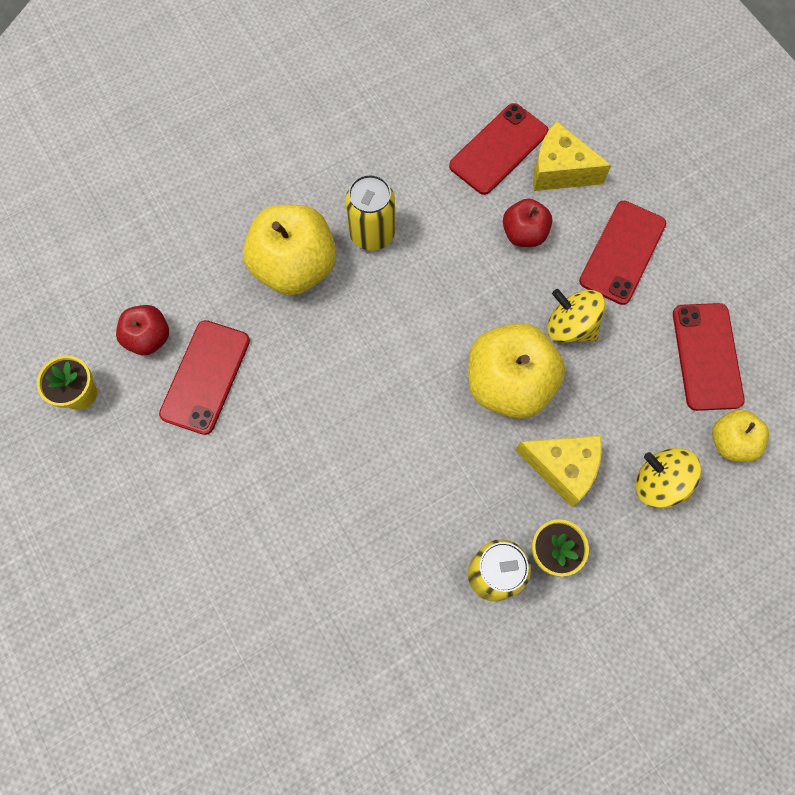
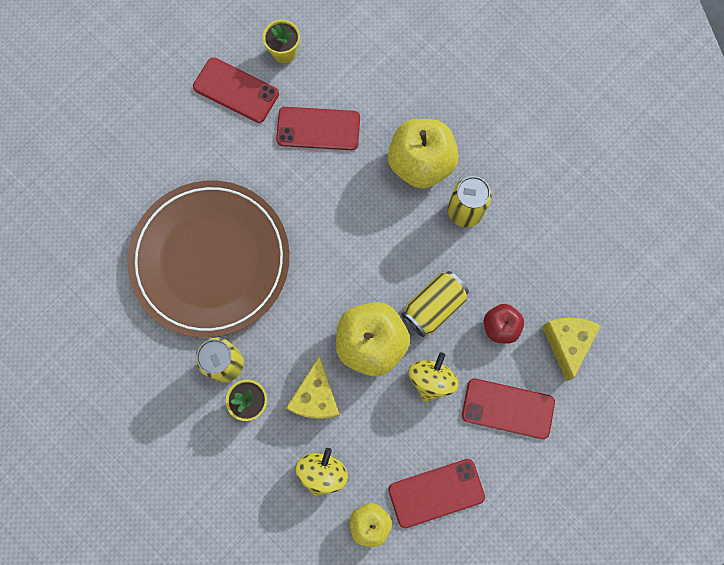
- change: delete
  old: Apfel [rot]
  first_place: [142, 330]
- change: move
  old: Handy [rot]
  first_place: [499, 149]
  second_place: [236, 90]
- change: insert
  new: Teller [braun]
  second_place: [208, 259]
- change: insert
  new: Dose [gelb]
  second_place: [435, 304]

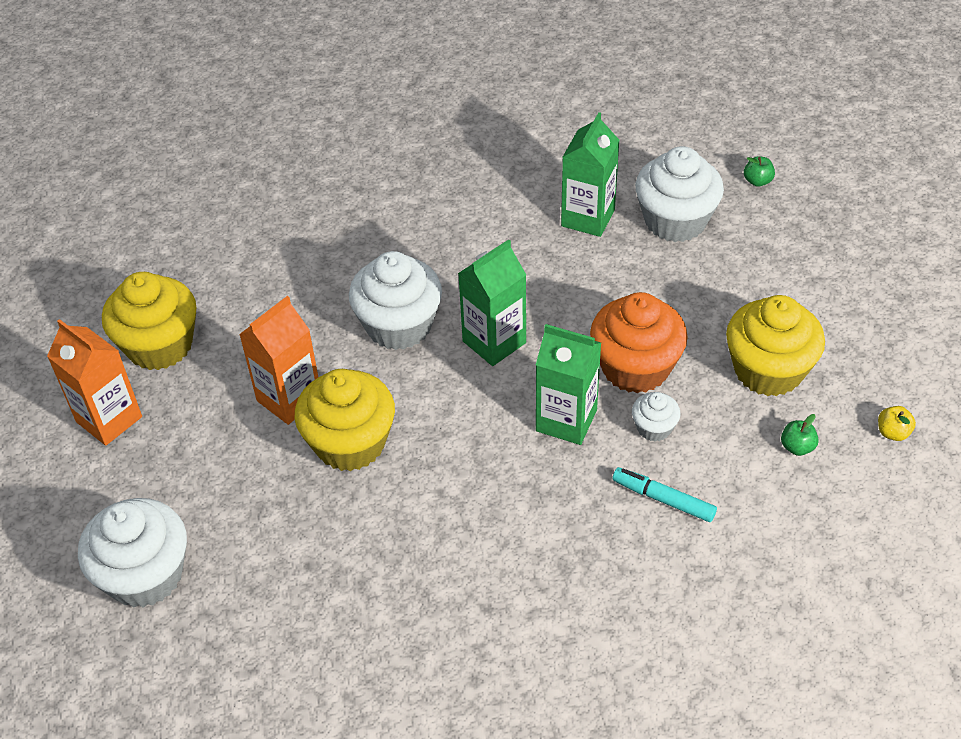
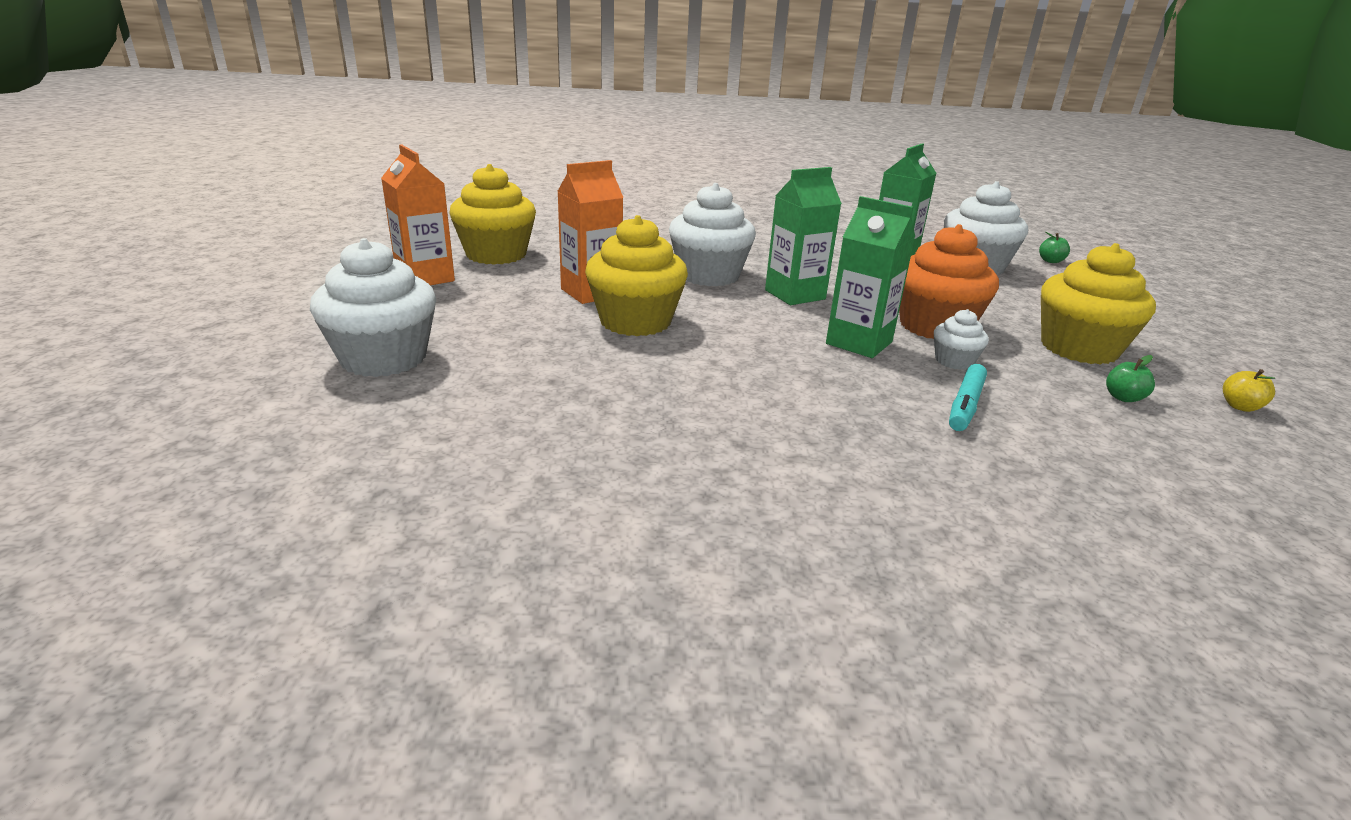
- change: rotate
  old: Filzstift [türkis]
  first_place: [664, 494]
  second_place: [968, 397]
  degrees: -105

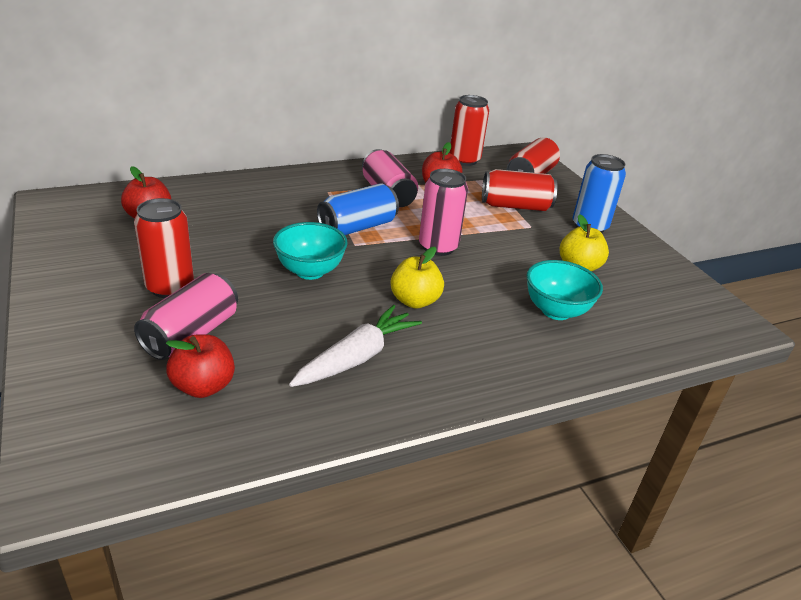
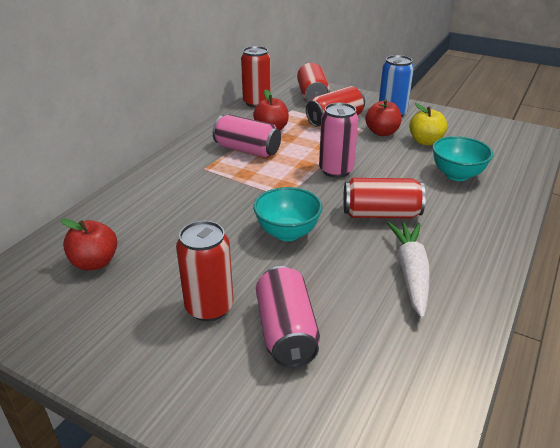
- change: move
  old: Apfel [rot]
  first_place: [200, 366]
  second_place: [383, 117]
- change: delete
  old: Dose [blau]
  first_place: [358, 209]
- change: replace
  old: Apfel [gelb]
  new: Dose [rot]
  first_place: [417, 278]
  second_place: [384, 198]

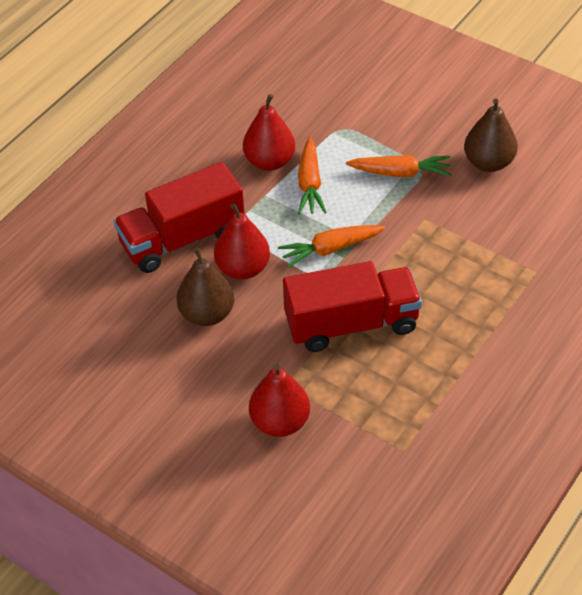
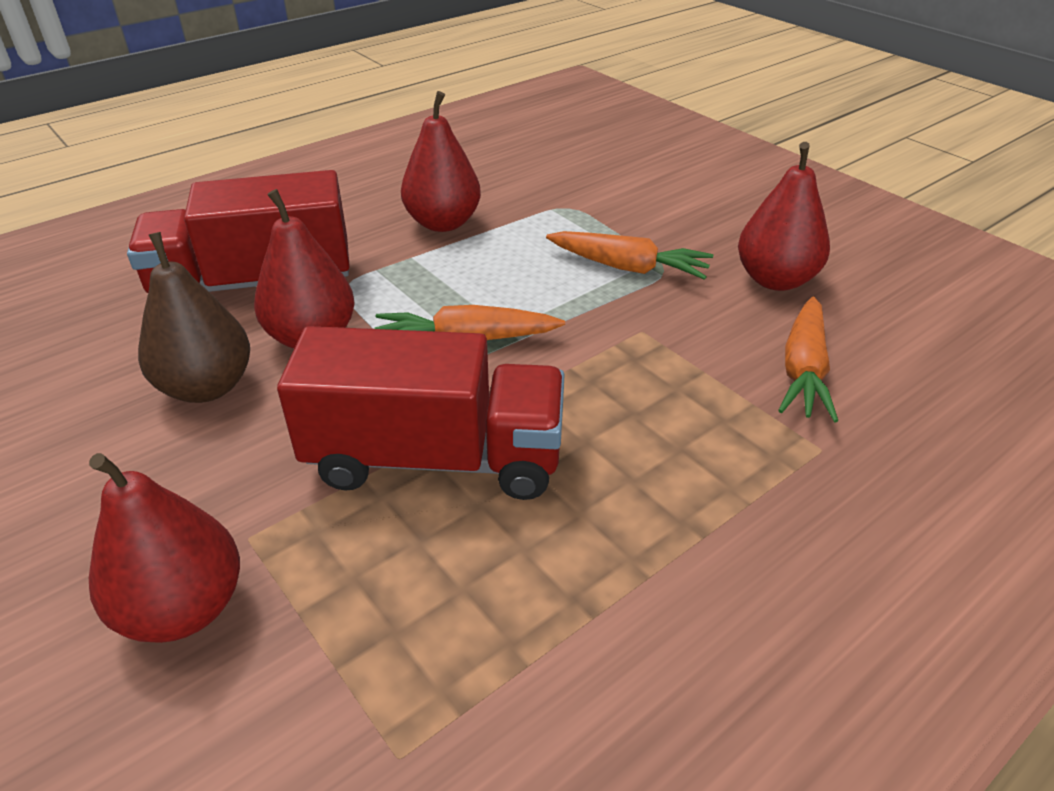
- change: move
  old: Karotte [orange]
  first_place: [312, 175]
  second_place: [808, 359]
- change: recolor
  old: Birne [braun]
  new: Birne [rot]
  first_place: [491, 135]
  second_place: [784, 216]

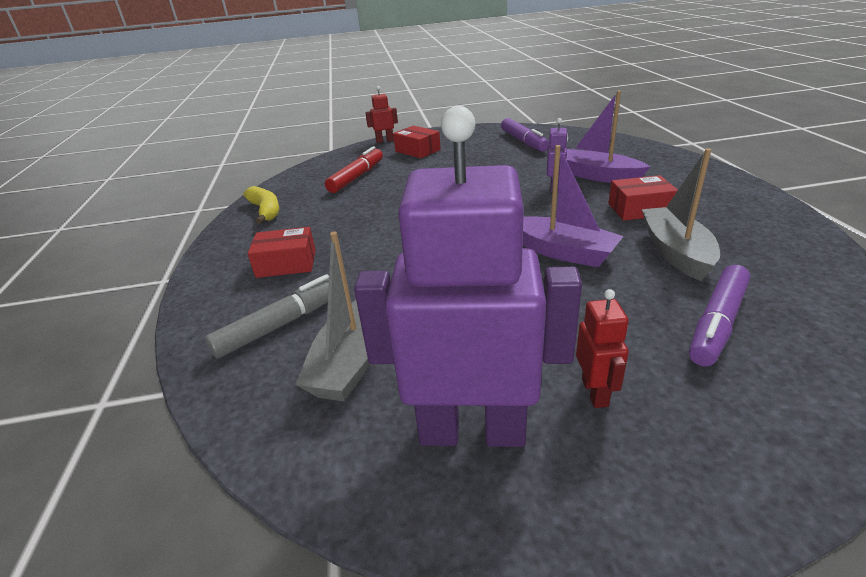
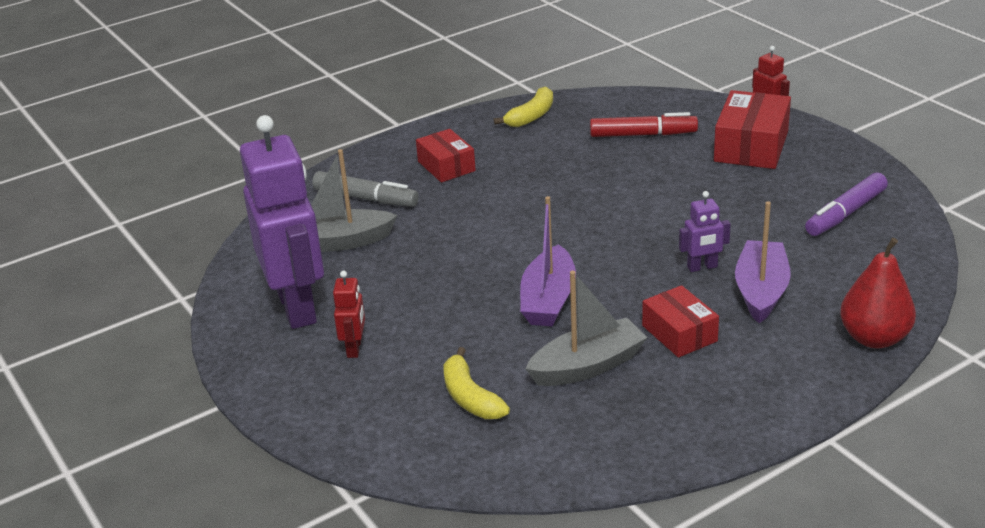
- change: resize
  old: Schachtel [rot]
  first_place: [417, 142]
  second_place: [752, 129]
  factor: 1.55
- change: rotate
  old: Roboter [rot]
  first_place: [602, 348]
  second_place: [349, 314]
  degrees: -60
- change: replace
  old: Filzstift [lila]
  new: Banane [gelb]
  first_place: [719, 316]
  second_place: [476, 383]
- change: insert
  new: Birne [rot]
  second_place: [878, 293]

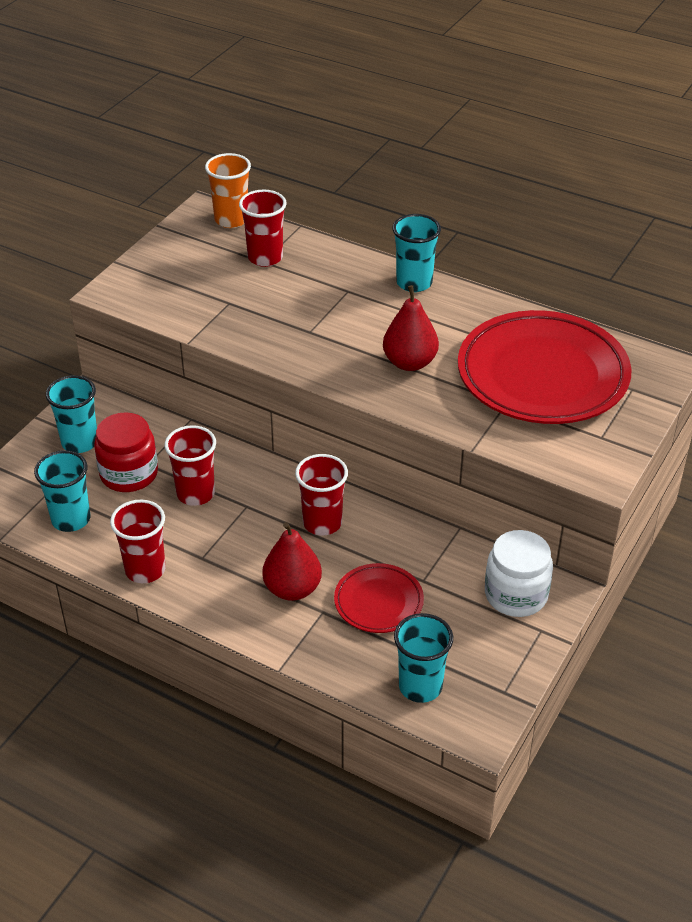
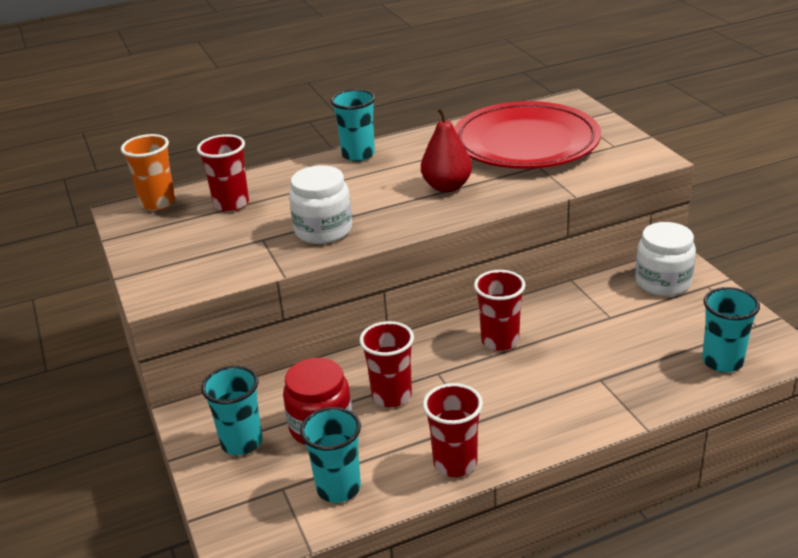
- change: delete
  old: Birne [rot]
  first_place: [292, 561]
- change: delete
  old: Teller [rot]
  first_place: [379, 598]
- change: insert
  new: Einmachglas [weiß]
  second_place: [320, 204]

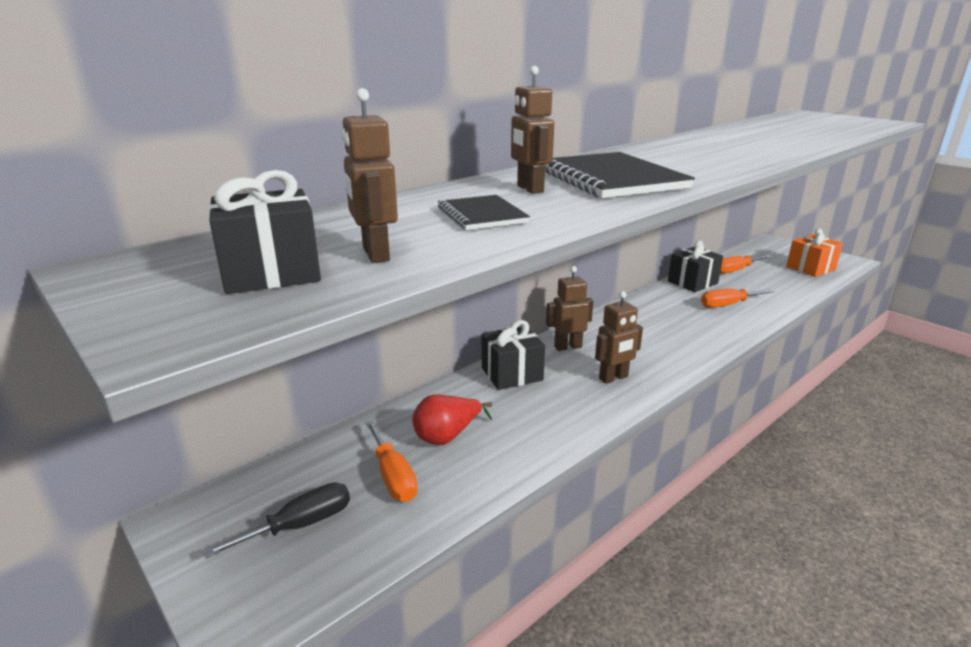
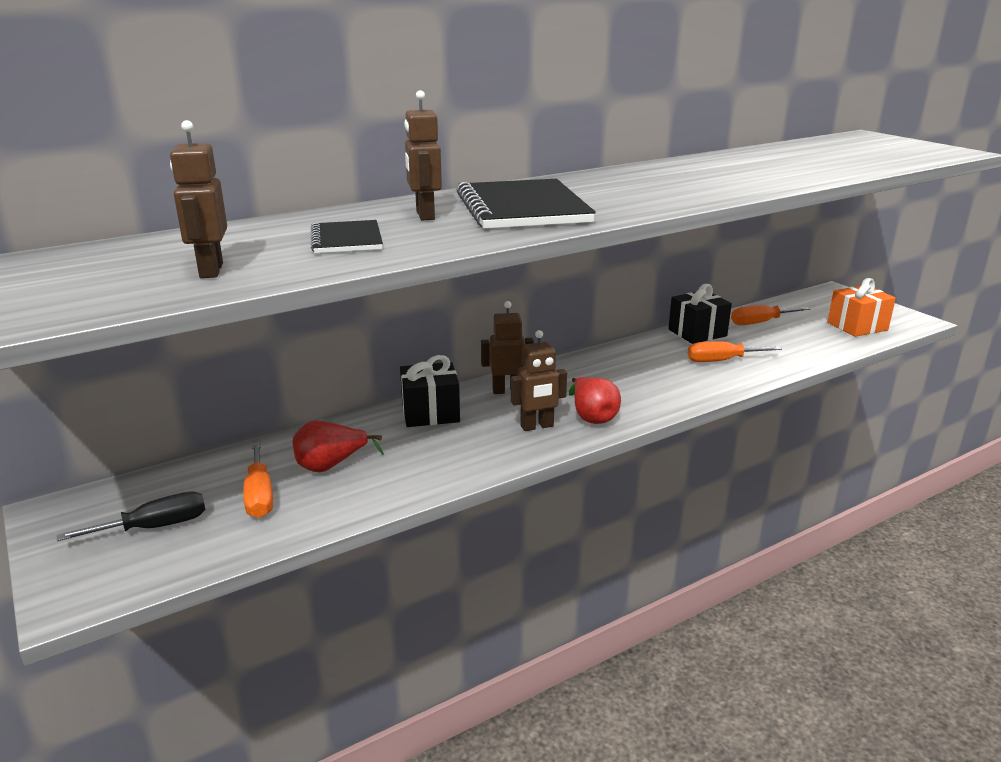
- change: delete
  old: Geschenk [schwarz]
  first_place: [265, 232]
- change: insert
  new: Birne [rot]
  second_place: [595, 400]

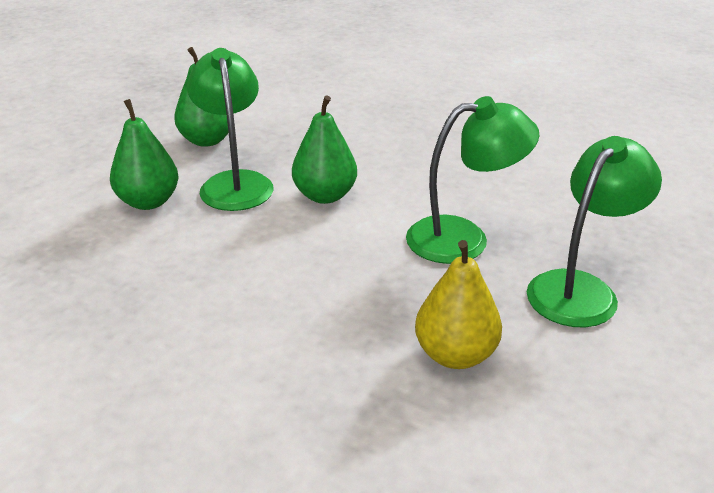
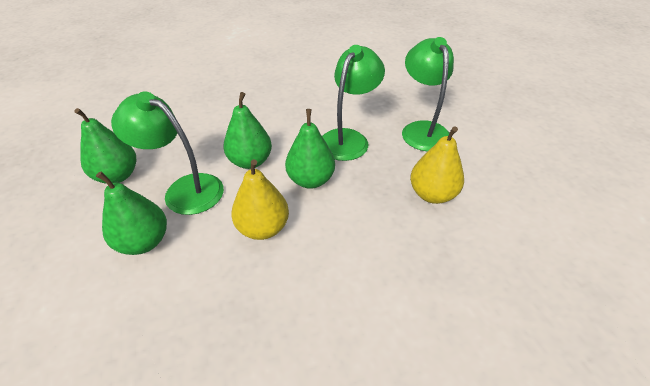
- change: insert
  new: Birne [gelb]
  second_place: [260, 199]
- change: insert
  new: Birne [grün]
  second_place: [310, 149]

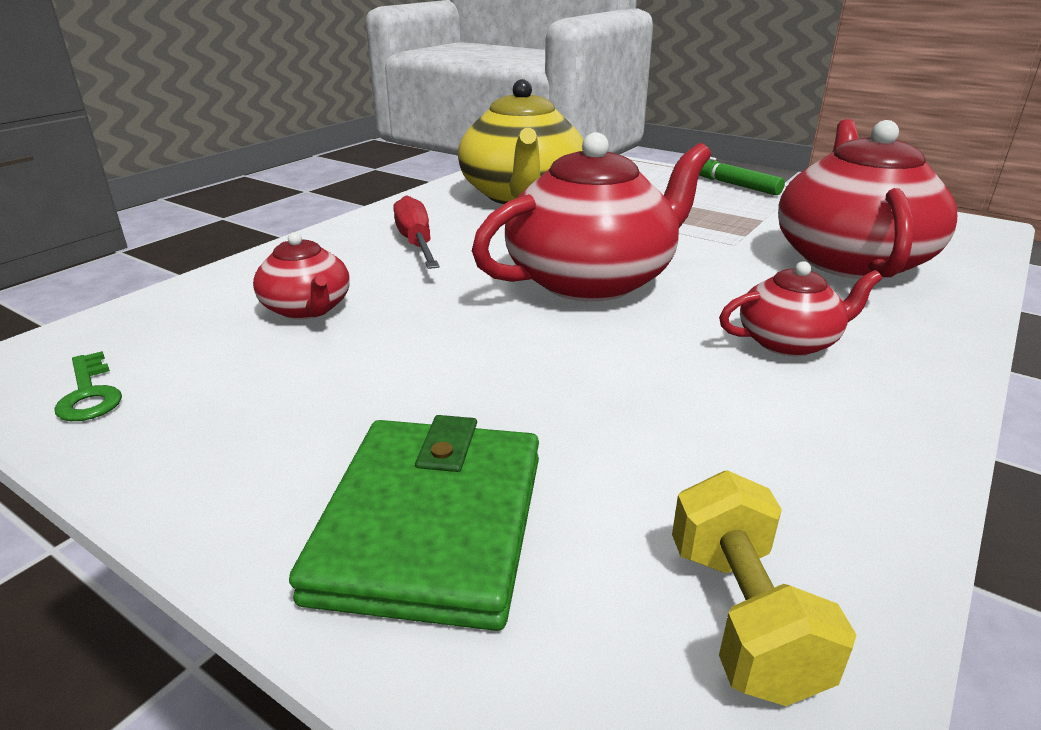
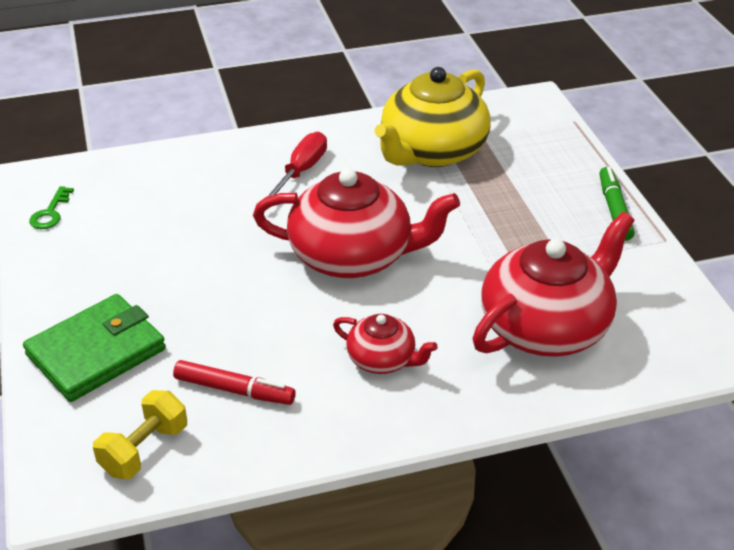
- change: delete
  old: Teekanne [rot]
  first_place: [301, 276]
- change: insert
  new: Filzstift [rot]
  second_place: [234, 382]

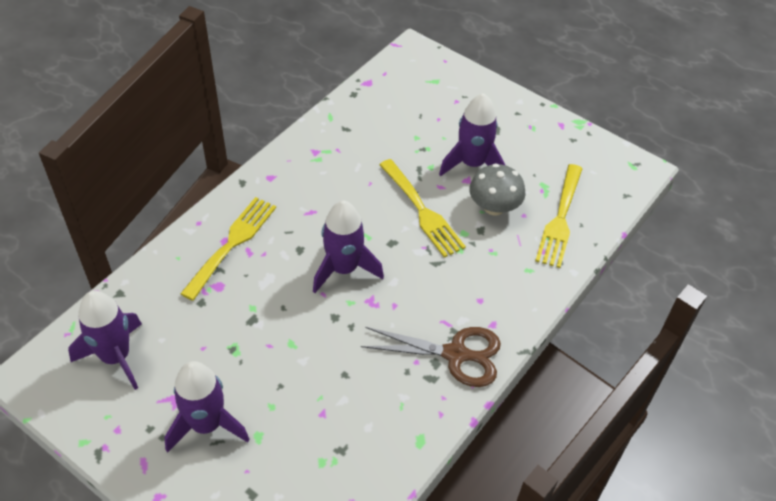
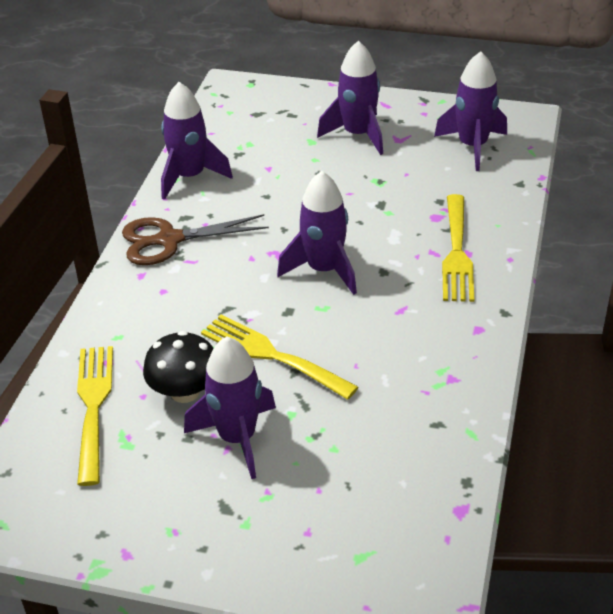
- change: recolor
  old: Pilz [grau]
  new: Pilz [schwarz]
  first_place: [497, 189]
  second_place: [178, 367]
- change: insert
  new: Rakete [lila]
  second_place: [197, 141]

